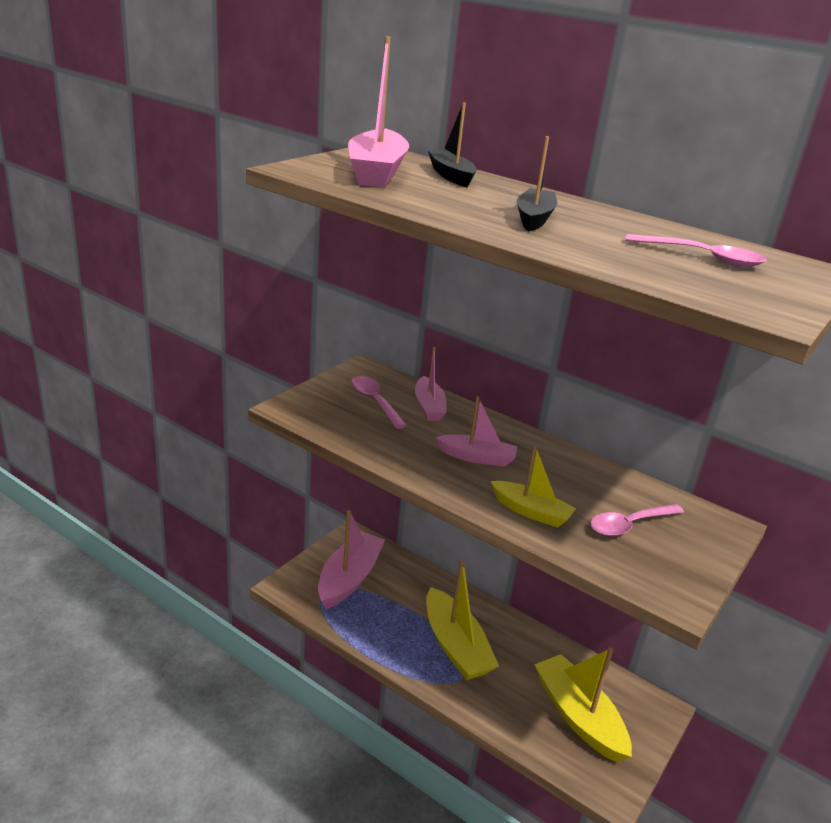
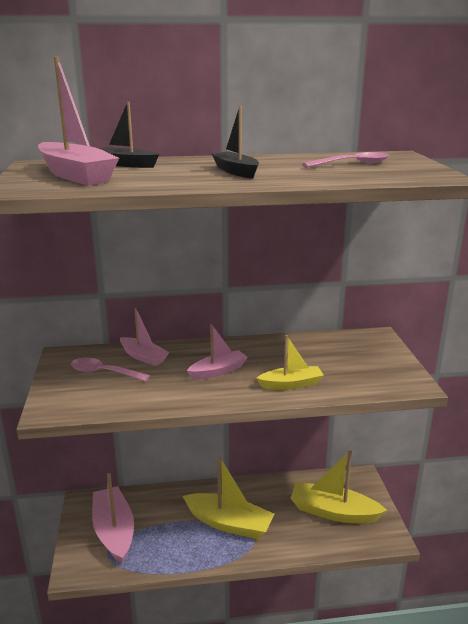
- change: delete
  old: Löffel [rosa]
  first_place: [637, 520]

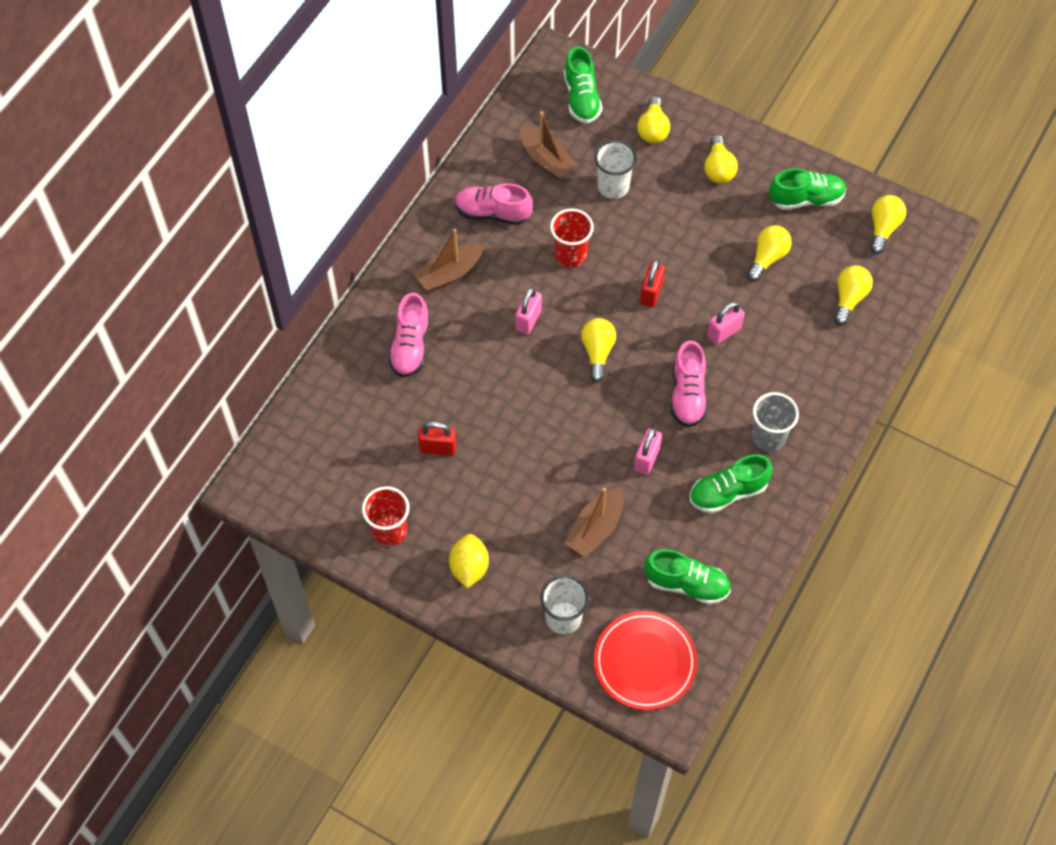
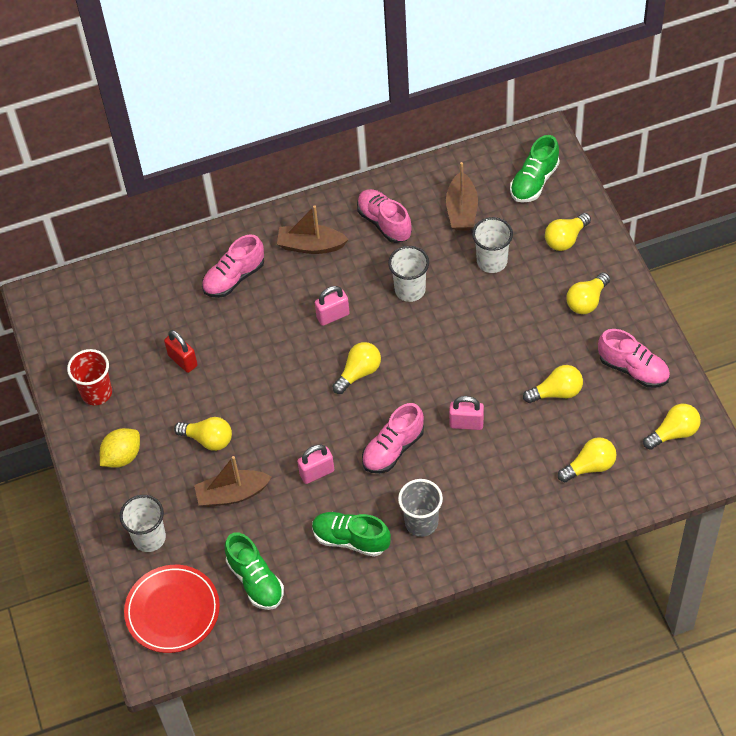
- change: recolor
  old: Becher [rot]
  new: Becher [weiß]
  first_place: [572, 238]
  second_place: [408, 274]
- change: delete
  old: Vorhängeschloss [rot]
  first_place: [652, 283]
- change: recolor
  old: Schuh [grün]
  new: Schuh [rosa]
  first_place: [807, 189]
  second_place: [634, 358]
- change: insert
  new: Glühbirne [gelb]
  second_place: [203, 434]

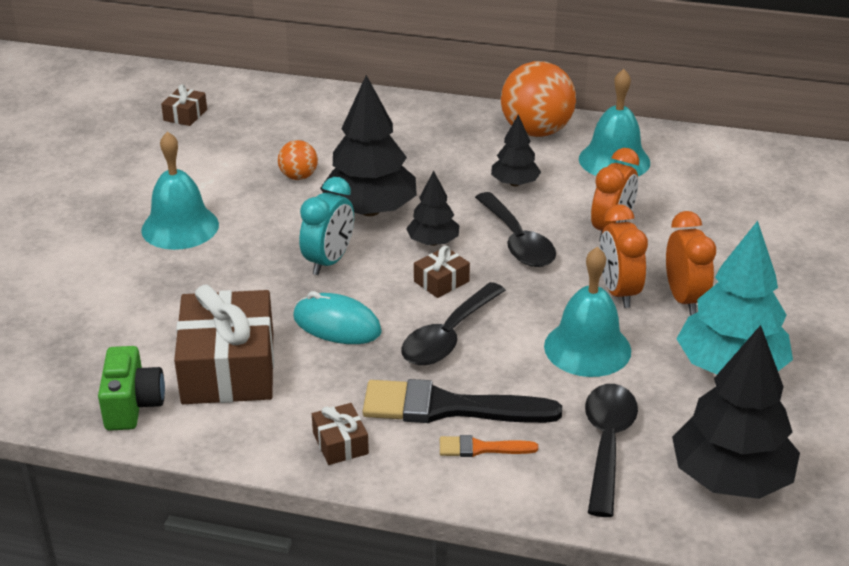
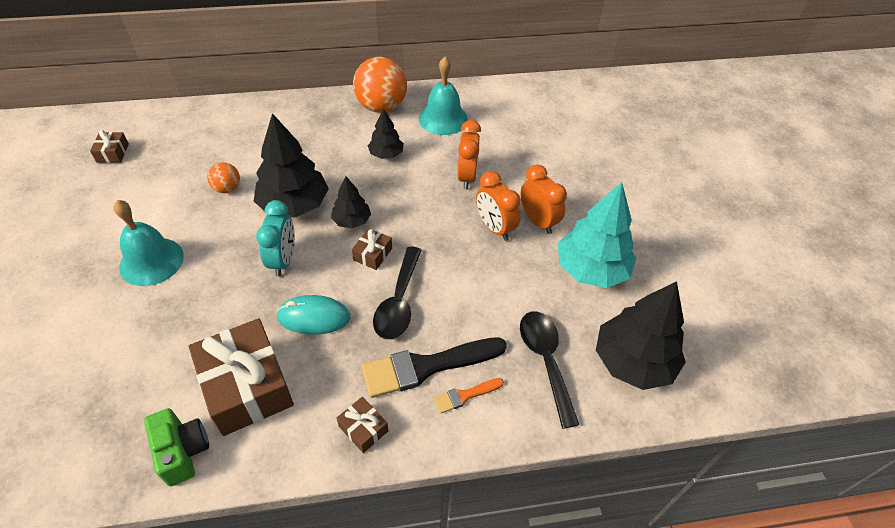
- change: delete
  old: Löffel [schwarz]
  first_place: [515, 229]
- change: delete
  old: Glocke [türkis]
  first_place: [587, 311]

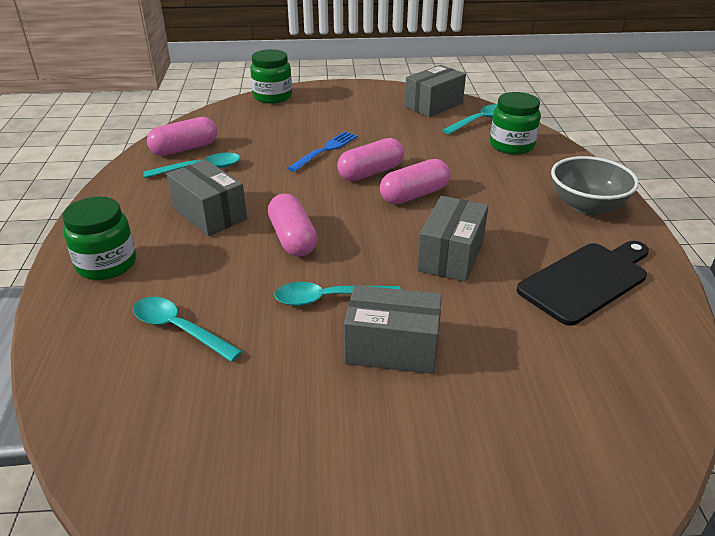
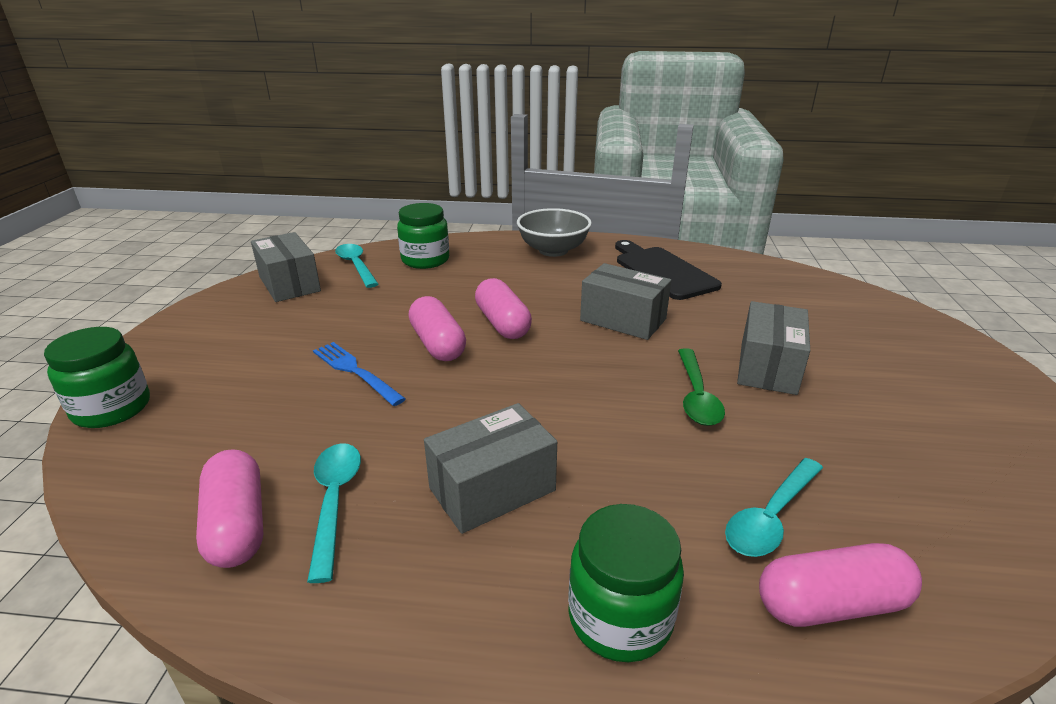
- change: move
  old: Kapsel [rosa]
  first_place: [292, 225]
  second_place: [840, 585]
- change: recolor
  old: Löffel [türkis]
  new: Löffel [grün]
  first_place: [337, 294]
  second_place: [701, 387]

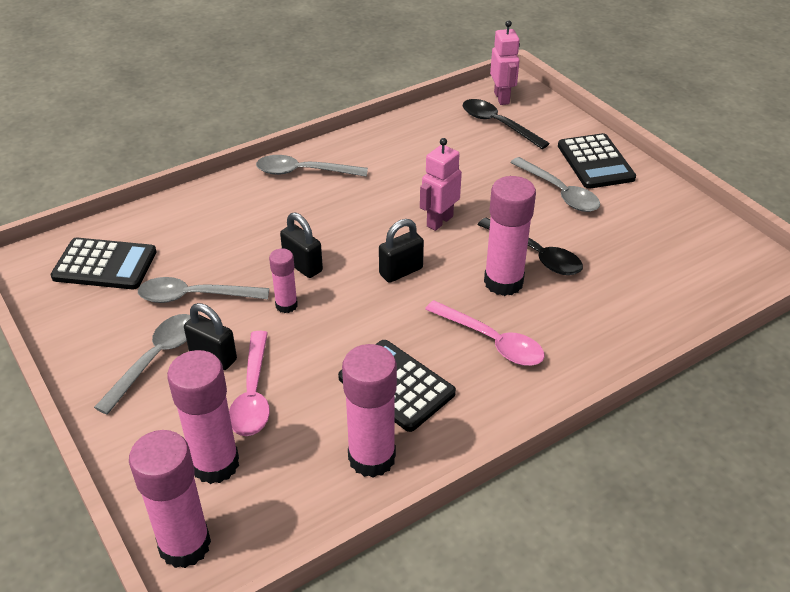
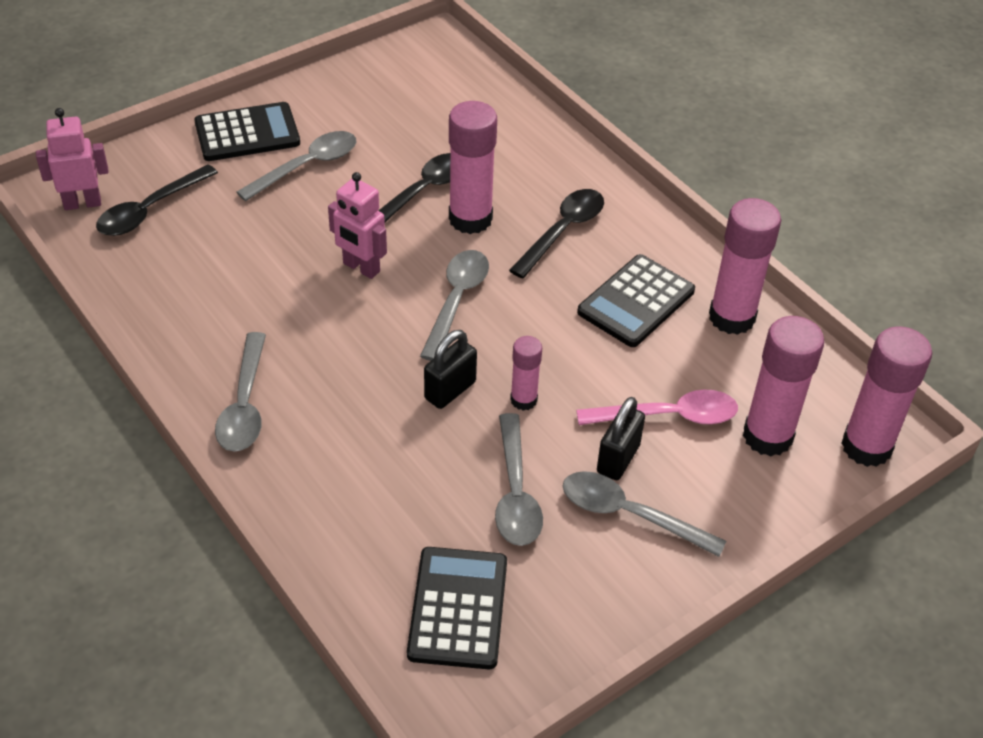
- change: replace
  old: Vorhängeschloss [schwarz]
  new: Löffel [grau]
  first_place: [401, 251]
  second_place: [454, 305]
- change: recolor
  old: Löffel [rosa]
  new: Löffel [schwarz]
  first_place: [485, 333]
  second_place: [556, 234]

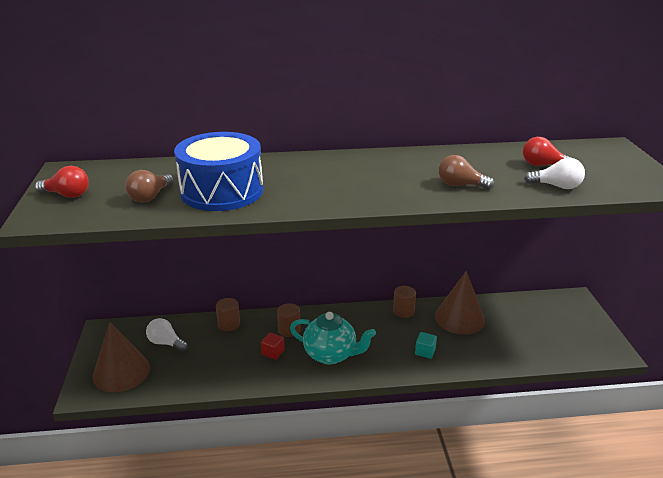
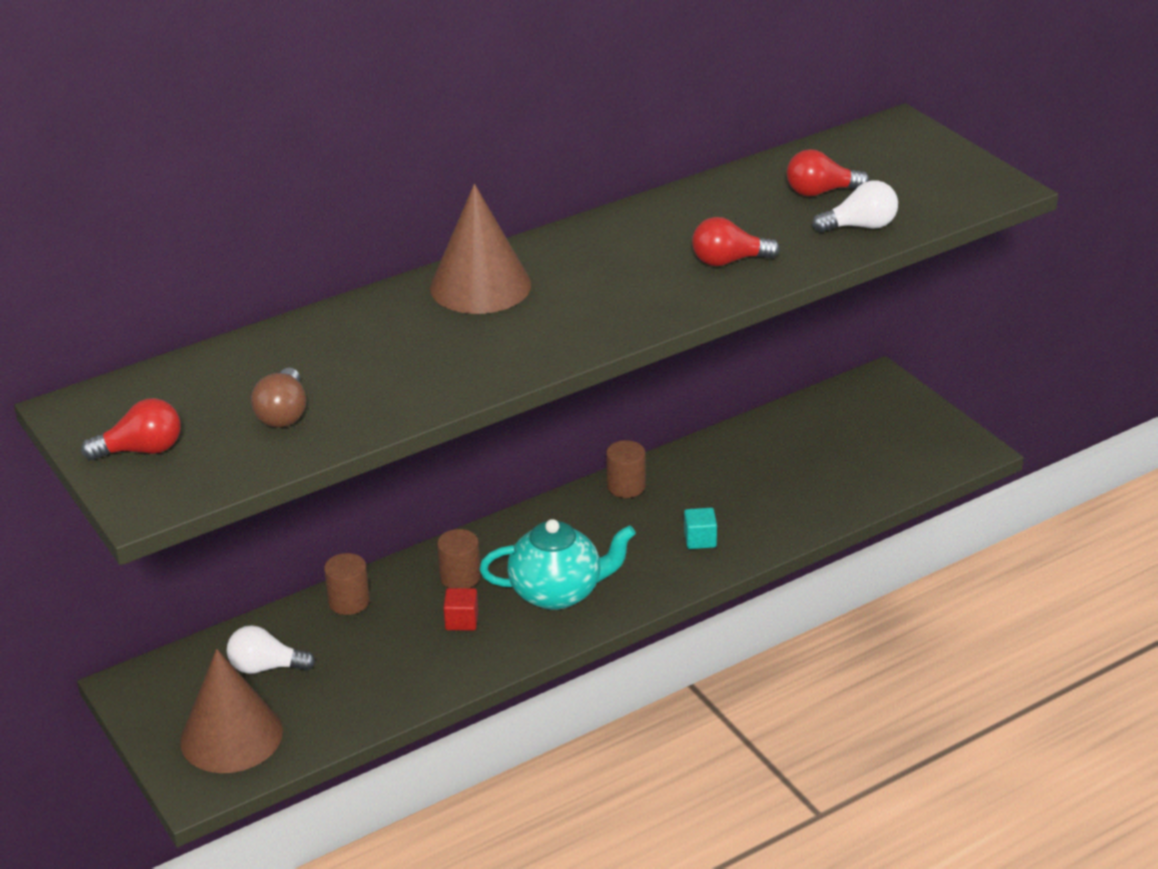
- change: delete
  old: Trommel [blau]
  first_place: [218, 171]
- change: move
  old: Kegel [braun]
  first_place: [460, 303]
  second_place: [480, 249]
- change: recolor
  old: Glühbirne [braun]
  new: Glühbirne [rot]
  first_place: [466, 172]
  second_place: [736, 241]

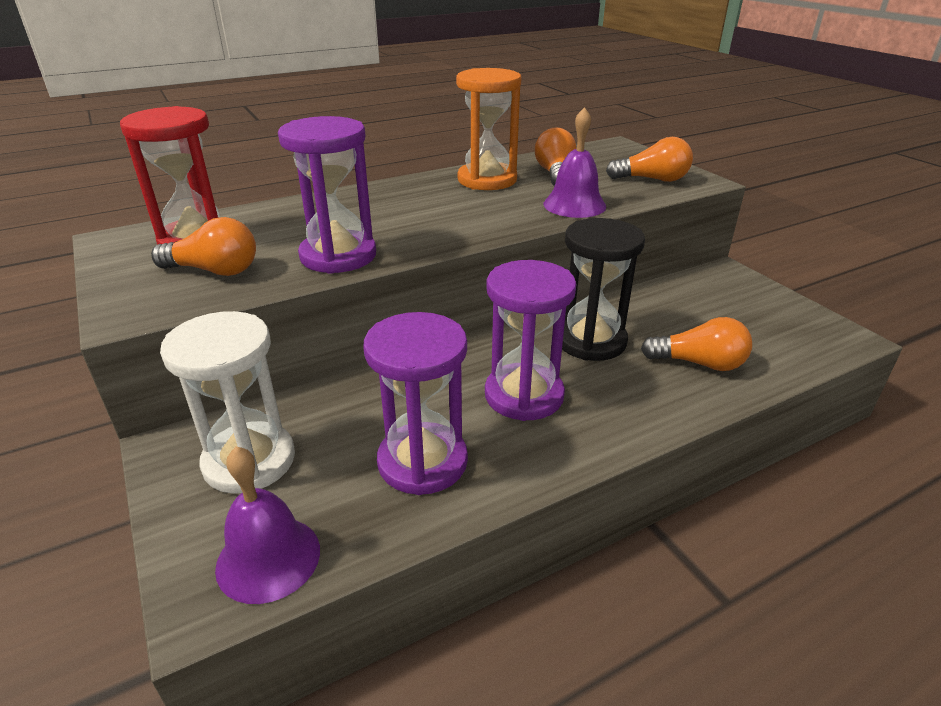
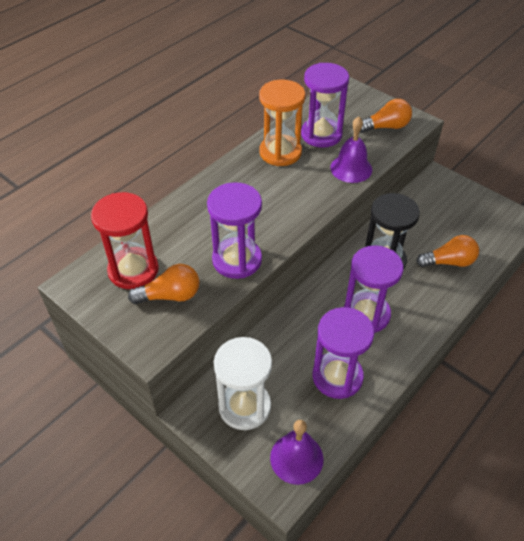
- change: replace
  old: Glühbirne [orange]
  new: Sanduhr [lila]
  first_place: [555, 156]
  second_place: [325, 105]

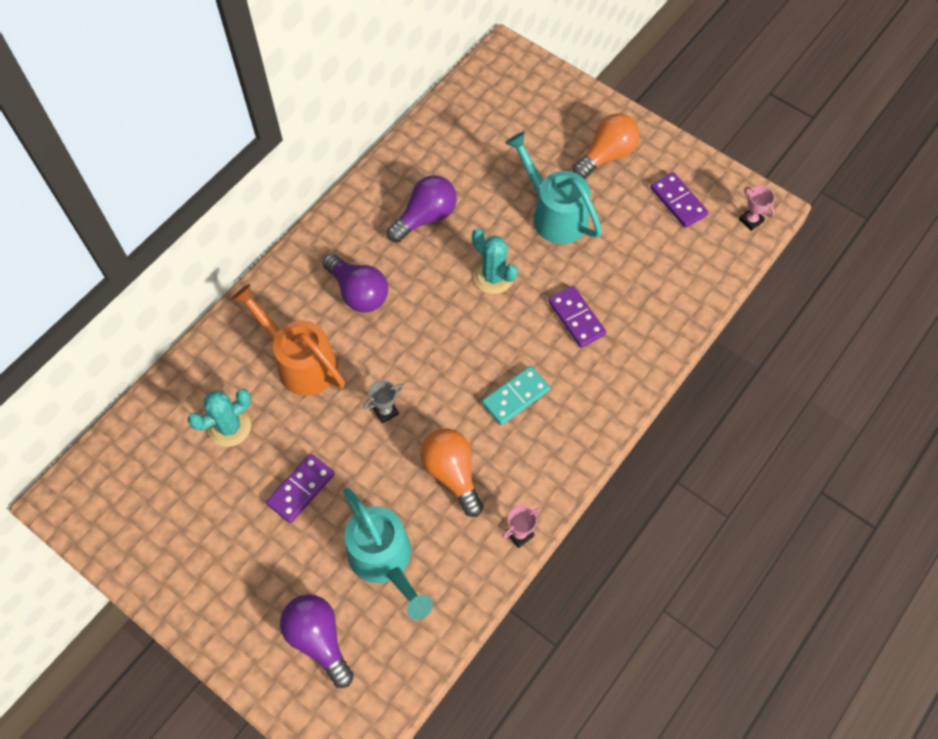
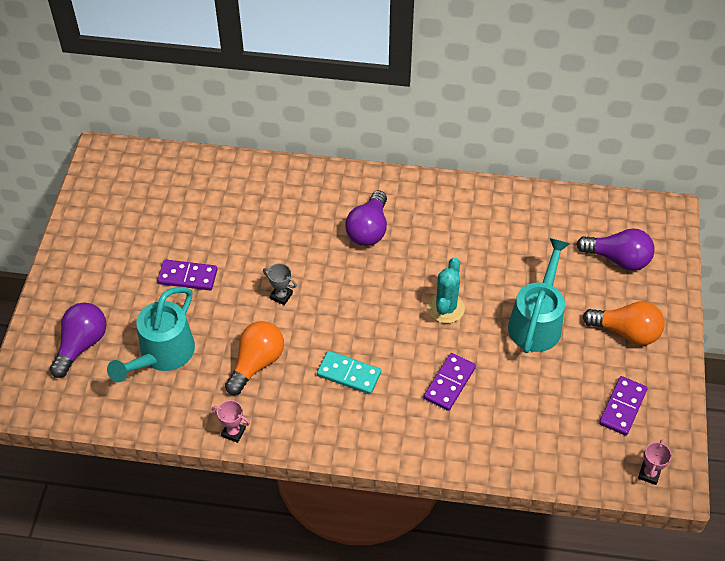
- change: delete
  old: Kaktus [türkis]
  first_place: [219, 418]
- change: delete
  old: Gießkanne [orange]
  first_place: [288, 340]
- change: move
  old: Glühbirne [lila]
  first_place: [422, 209]
  second_place: [616, 249]

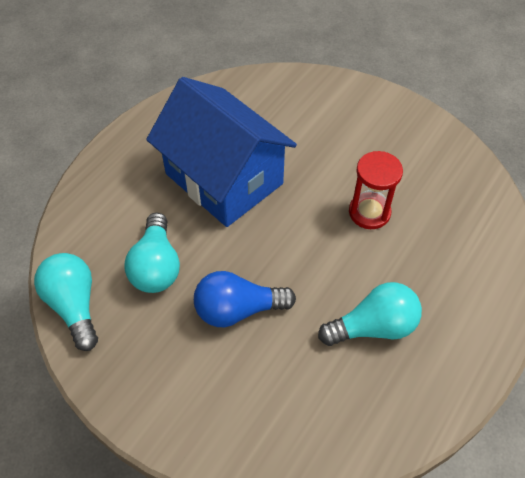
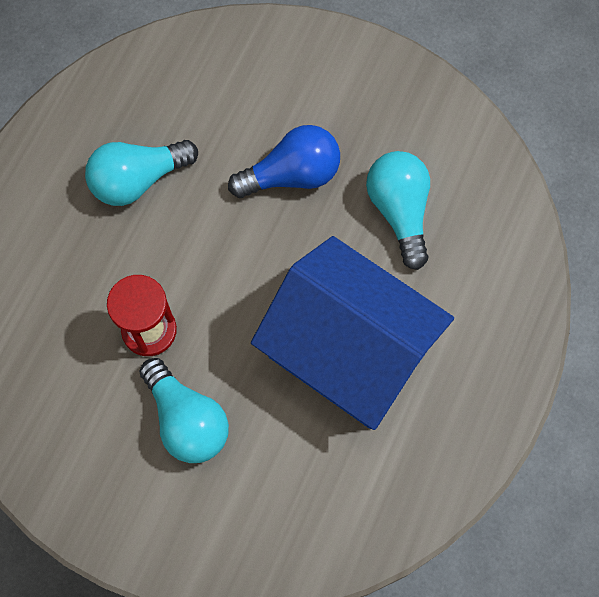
- change: move
  old: Glühbirne [türkis]
  first_place: [66, 302]
  second_place: [184, 410]

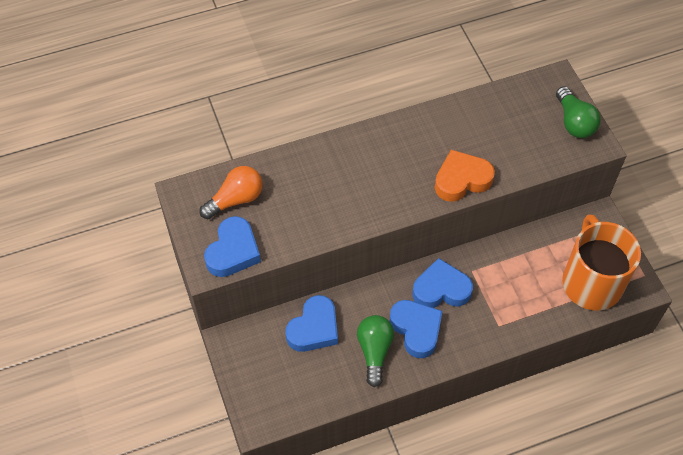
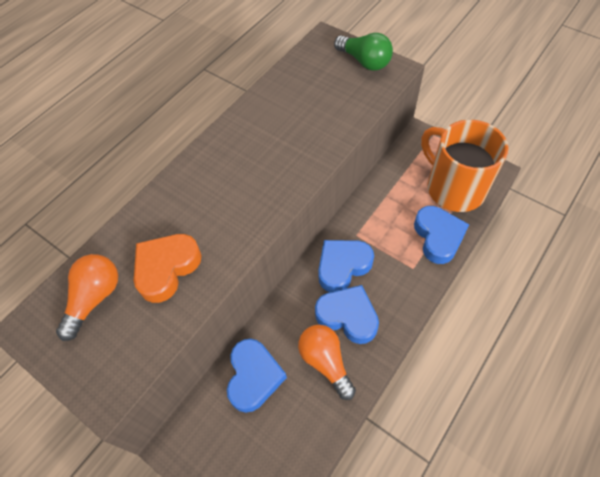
- change: move
  old: Herz [blau]
  first_place: [232, 246]
  second_place: [441, 235]
- change: recolor
  old: Glühbirne [grün]
  new: Glühbirne [orange]
  first_place: [375, 351]
  second_place: [327, 362]
- change: move
  old: Herz [orange]
  first_place: [465, 176]
  second_place: [168, 268]

